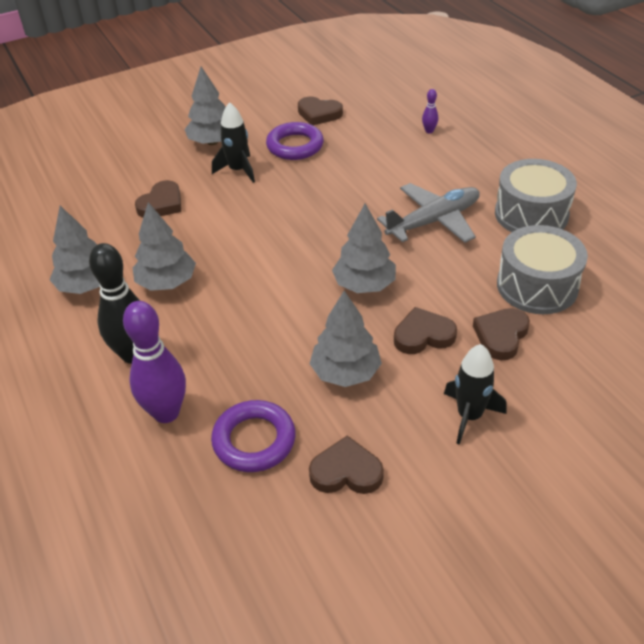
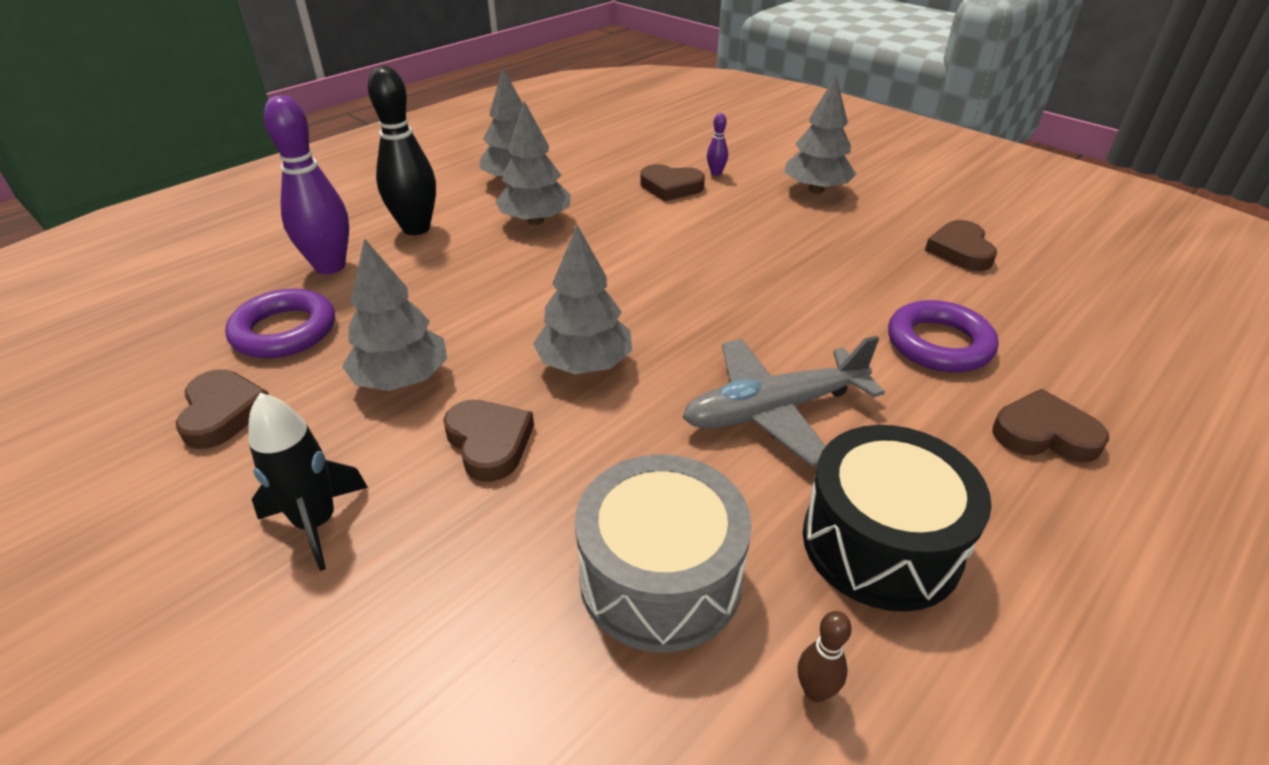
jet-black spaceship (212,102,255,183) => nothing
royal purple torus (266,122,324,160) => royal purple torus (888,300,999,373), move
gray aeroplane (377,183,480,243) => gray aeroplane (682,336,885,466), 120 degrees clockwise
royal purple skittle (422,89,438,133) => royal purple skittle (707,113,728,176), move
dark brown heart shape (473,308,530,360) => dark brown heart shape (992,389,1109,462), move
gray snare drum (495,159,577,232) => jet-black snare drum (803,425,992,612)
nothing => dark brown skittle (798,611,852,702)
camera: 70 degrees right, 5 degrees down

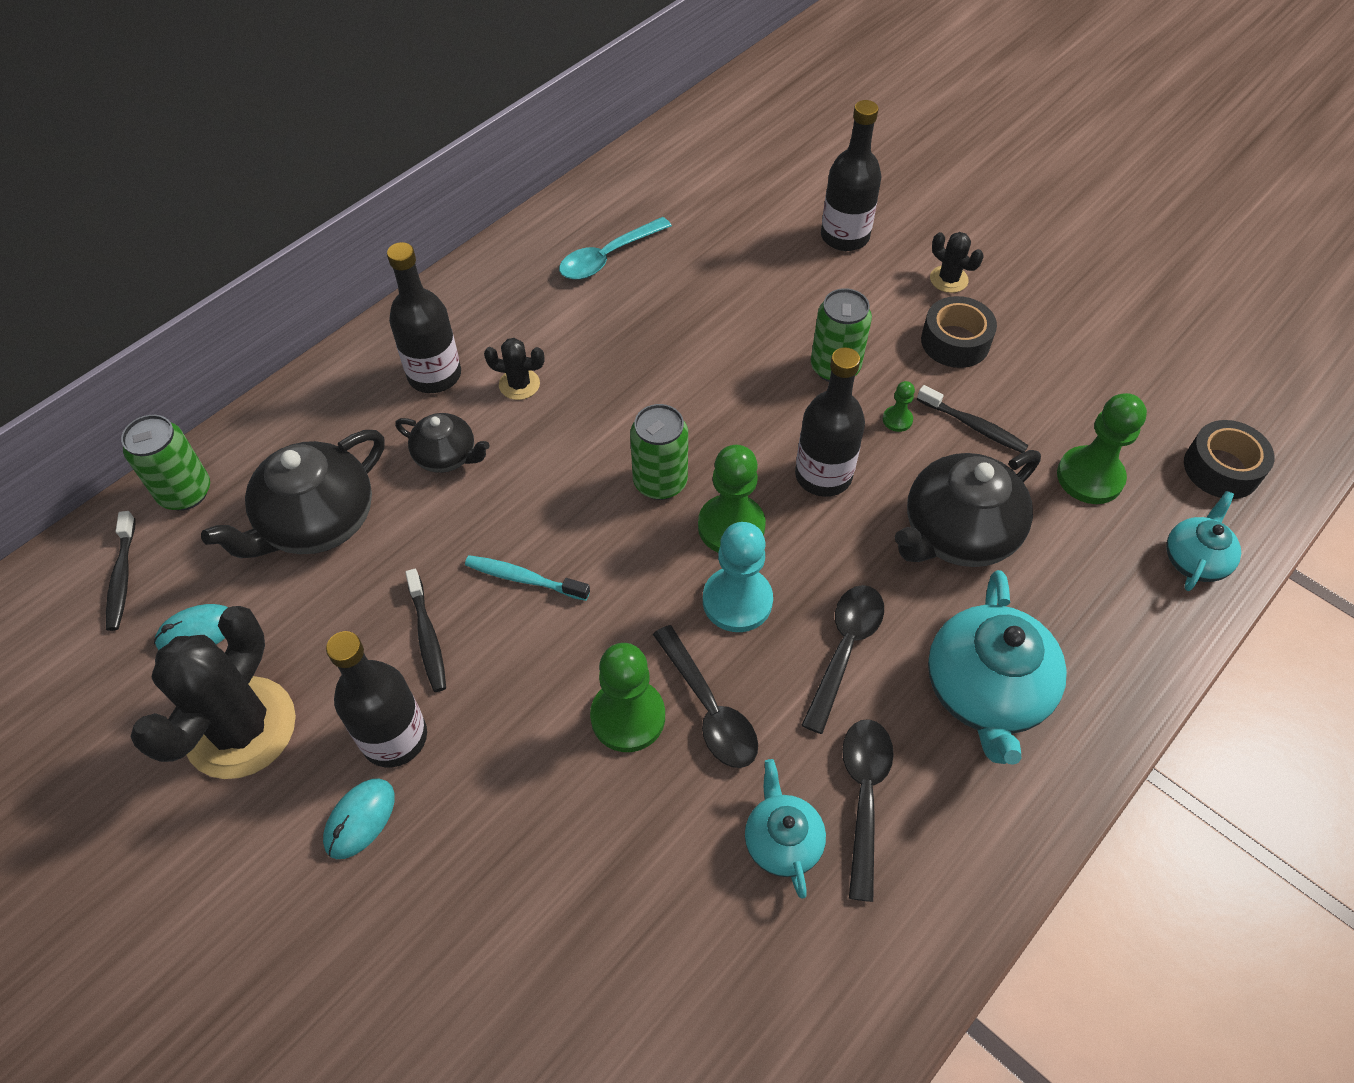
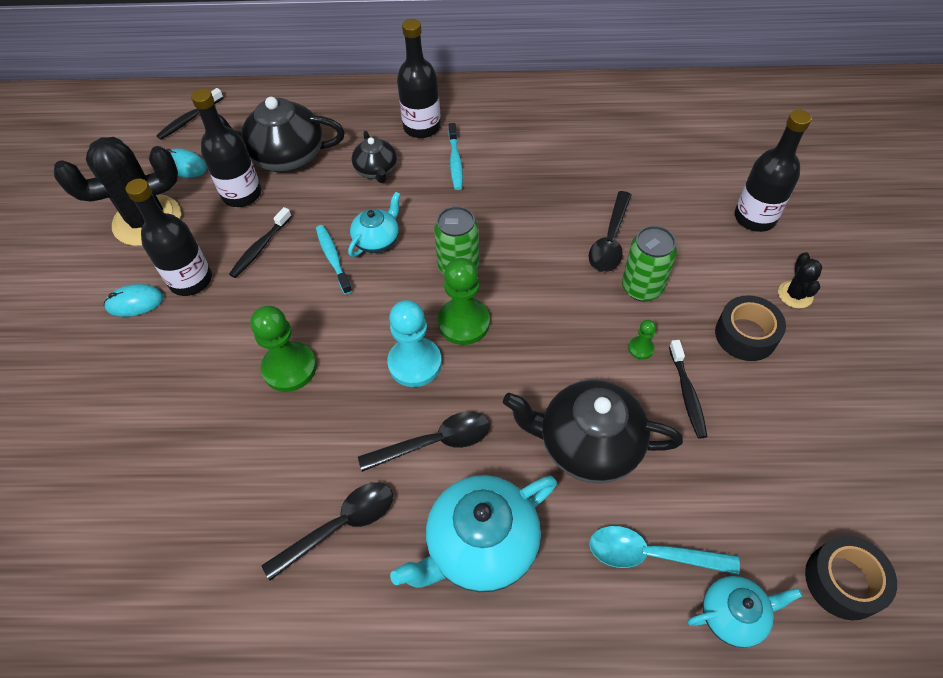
leaf-green soda can (121,415,210,511) => nothing
jet-black prickly plant (484,338,544,400) => teal toothbrush (448,123,463,190)
teal tablespoon (559,217,672,280) => teal tablespoon (589,526,740,575), move
jet-black tablespoon (653,625,758,768) => jet-black tablespoon (589,191,632,272), move
teal teapot (745,759,826,899) => teal teapot (348,192,401,257), move
jet-black bottle (795,347,865,497) => jet-black bottle (191,88,261,207), move
leaf-green pawn (1057,393,1147,504) => nothing
camera: 50 degrees right, 0 degrees up

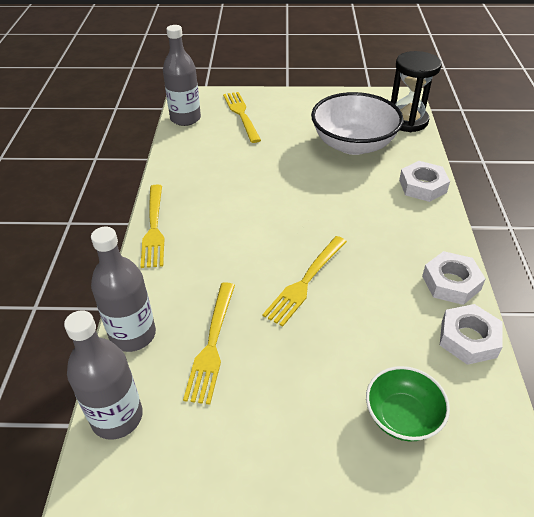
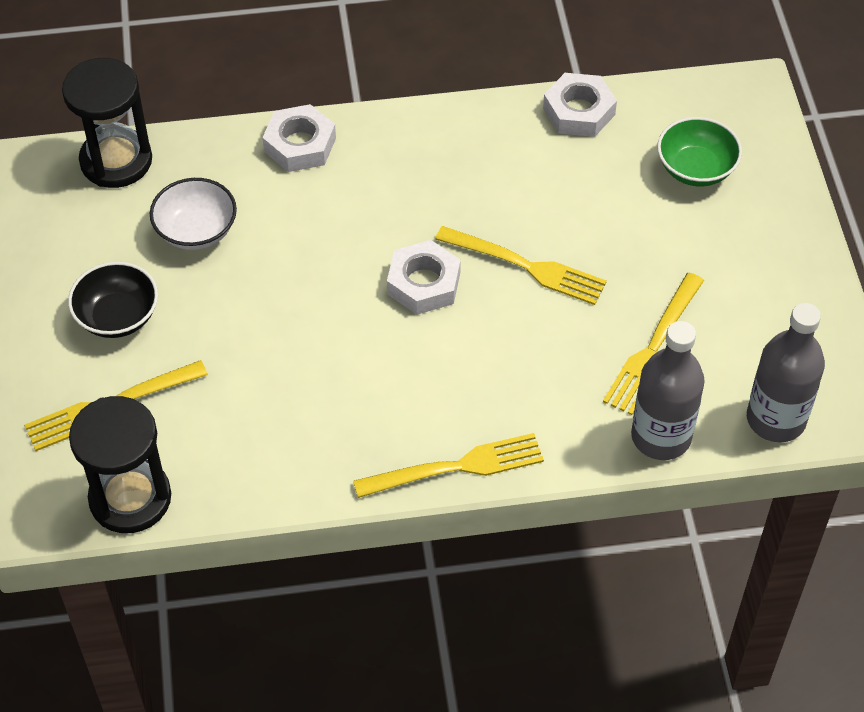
gray bottle (163,25,201,126) => jet-black hourglass (69,396,171,533)
golden table fork (183,282,235,405) => golden table fork (603,273,704,415), 120 degrees clockwise
white deep dish (311,92,403,155) => white deep dish (150,178,237,250), x0.57
white nut (422,251,486,305) => white nut (387,240,461,315), move
nothing => jet-black deep dish (68,262,158,338)
camera: 100 degrees left, 10 degrees up

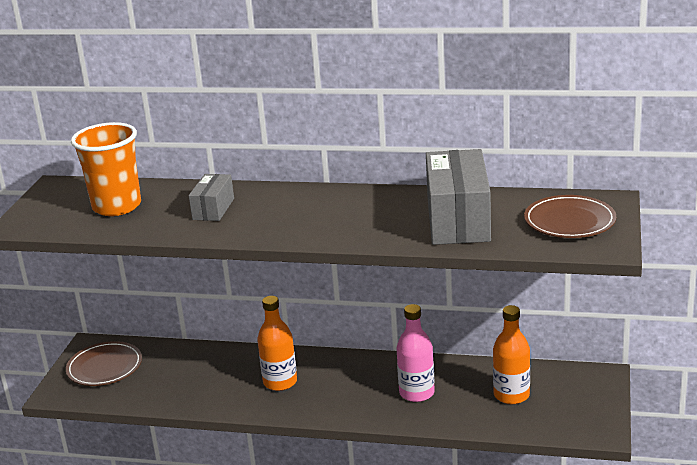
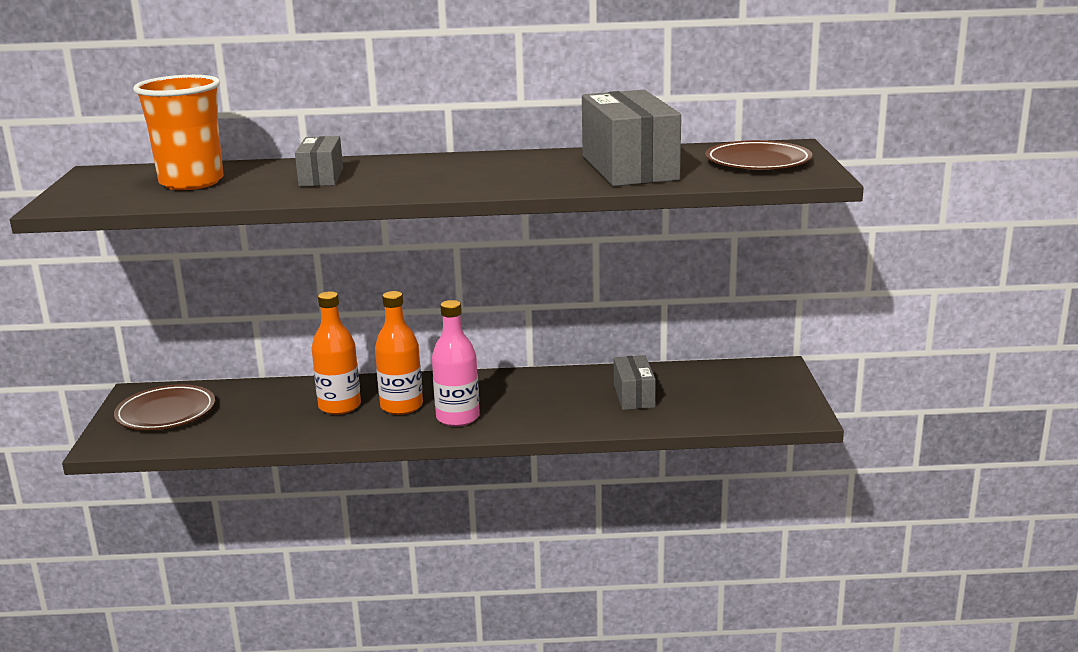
rosy bottle (397,304,435,402) => rosy bottle (432,300,480,427), move
orange-coloured bottle (493,305,530,404) => orange-coloured bottle (312,291,361,415), move
nothing => gray box (614,355,656,410)
camera: 15 degrees left, 5 degrees down

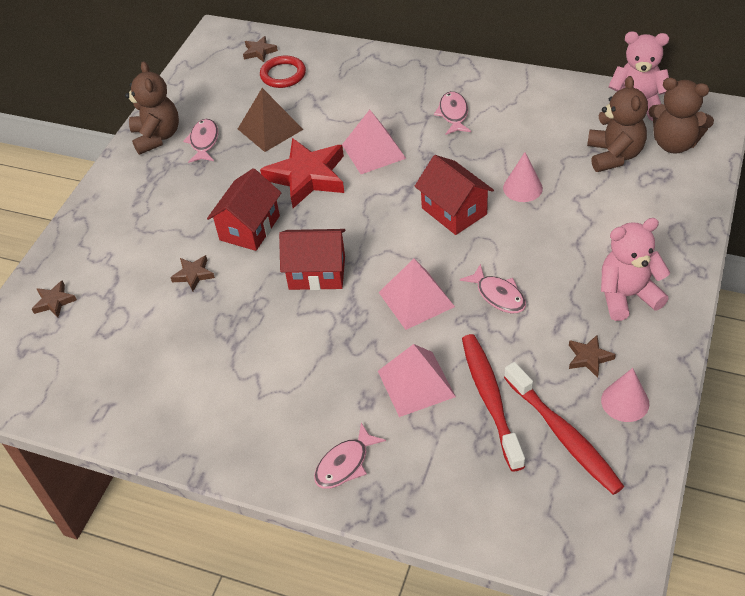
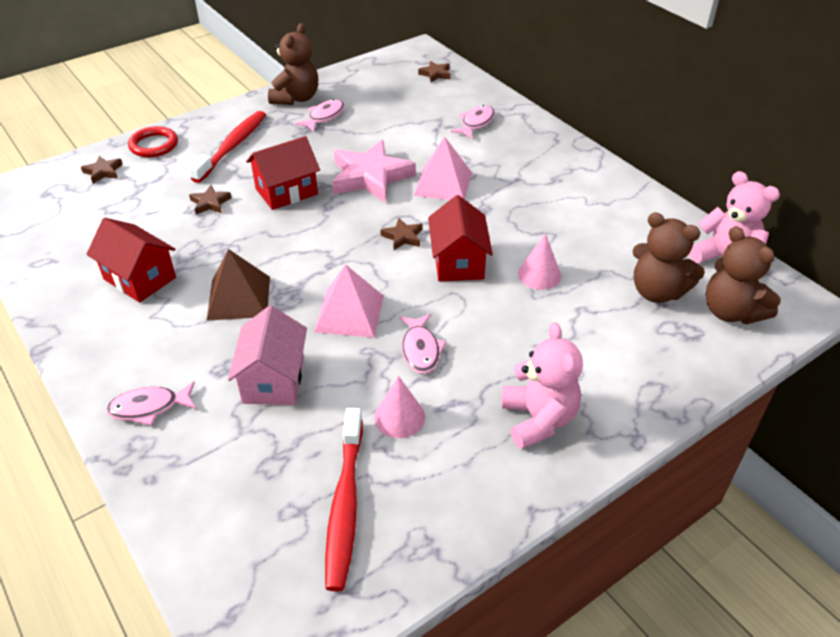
dark brown solid pyramid (238,88,304,152) => dark brown solid pyramid (206,249,270,321), move
scarlet torus (260,56,306,88) => scarlet torus (128,126,178,157), move
scarlet star (260,138,344,208) => rosy star (332,140,416,202)
scarlet house (279,229,346,290) => scarlet house (86,218,176,303), move
rosy solid pyramid (378,344,456,417) => rosy house (228,306,307,405)
rosy fish figure (434,91,471,135) => rosy fish figure (451,105,495,139), move
scarlet toothbrush (462,334,525,471) => scarlet toothbrush (189,111,266,183), move
dark brown star (569,335,616,378) => dark brown star (381,218,423,250), move
dark brown teddy (587,76,648,172) => dark brown teddy (632,212,705,303), 90 degrees clockwise
rosy teddy (601,218,671,321) => rosy teddy (502,322,583,449), 60 degrees clockwise
rosy cone shape (601,368,649,422) => rosy cone shape (374,376,425,438), move
camera: 30 degrees right, 5 degrees down

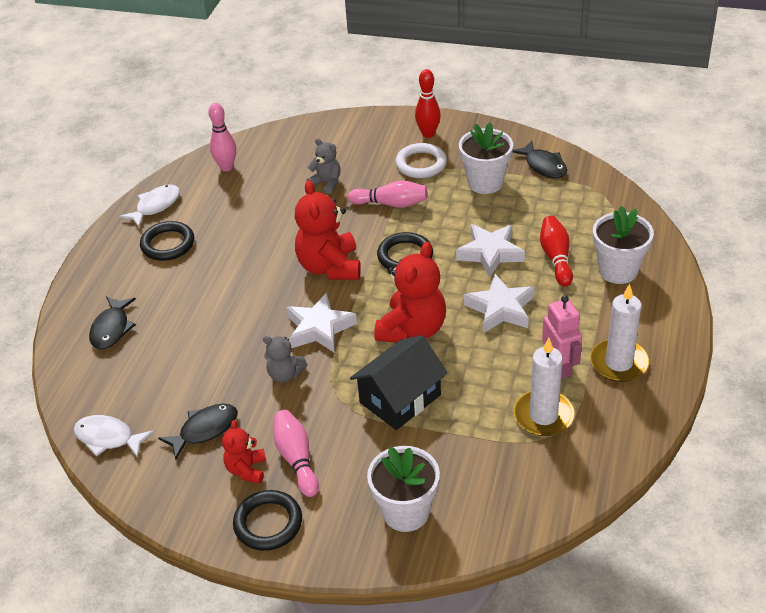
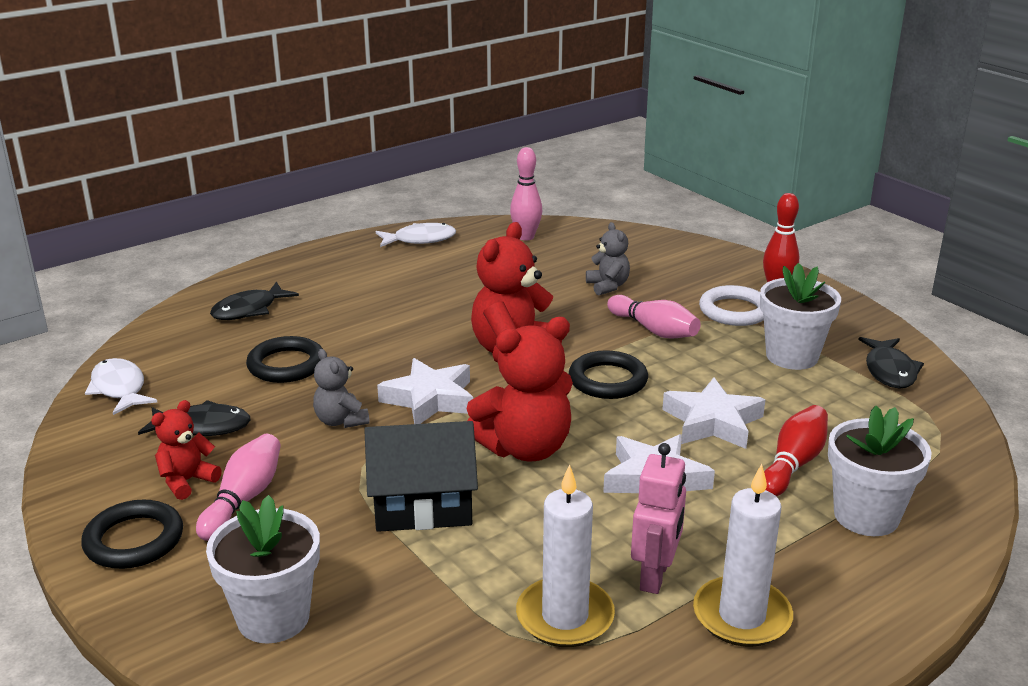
jet-black torus (140,221,194,261) => jet-black torus (246,336,323,383), move
camera: 35 degrees right, 15 degrees down

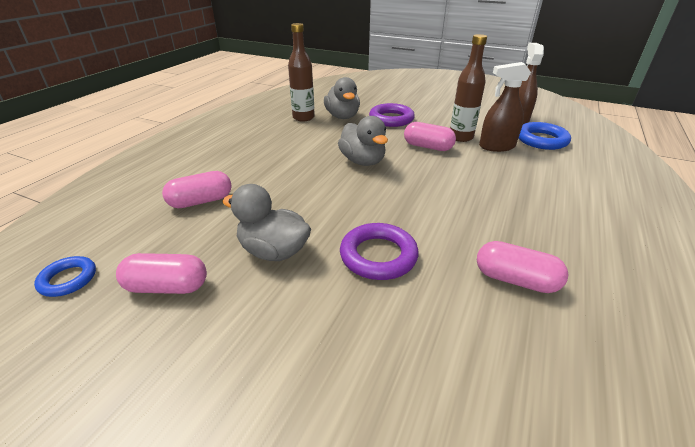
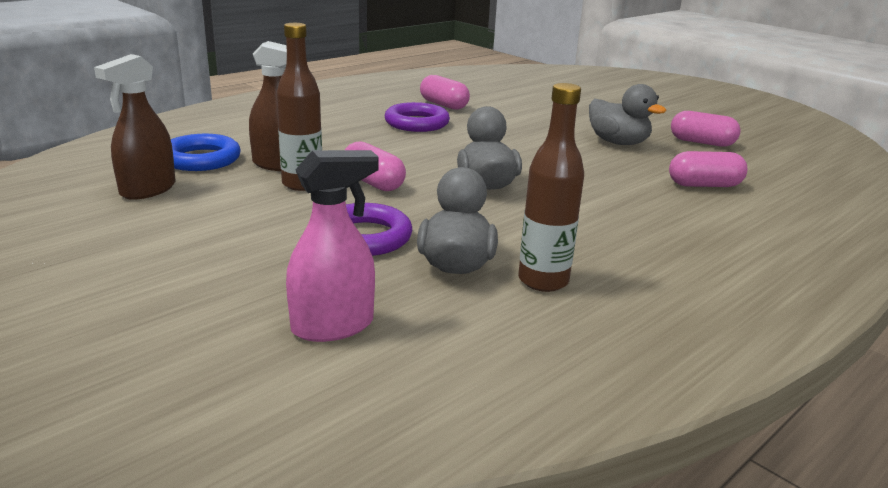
blue torus (34,256,96,297) => nothing
royal purple torus (340,223,419,280) => royal purple torus (385,102,450,132), move
nothing => rosy sprayer (286,150,379,342)
camera: 160 degrees left, 10 degrees down

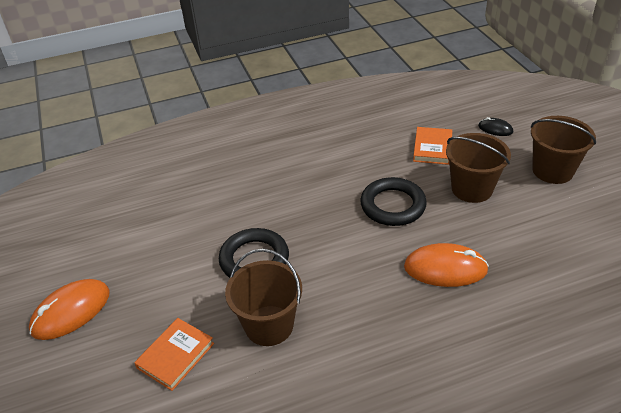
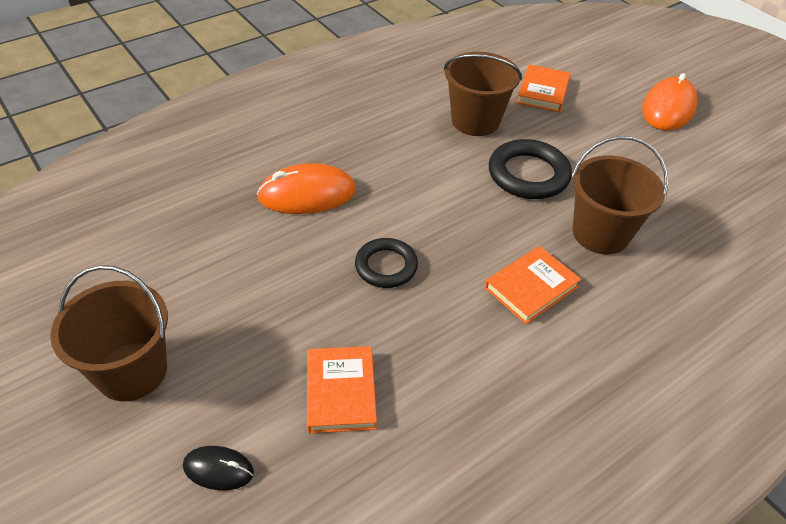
jet-black torus (360,177,427,226) => jet-black torus (355,238,418,288), x0.67
dark brown bucket (446,133,511,203) => dark brown bucket (572,136,668,255), move
nothing => orange-coloured book (485,246,581,324)
camera: 160 degrees right, 5 degrees up

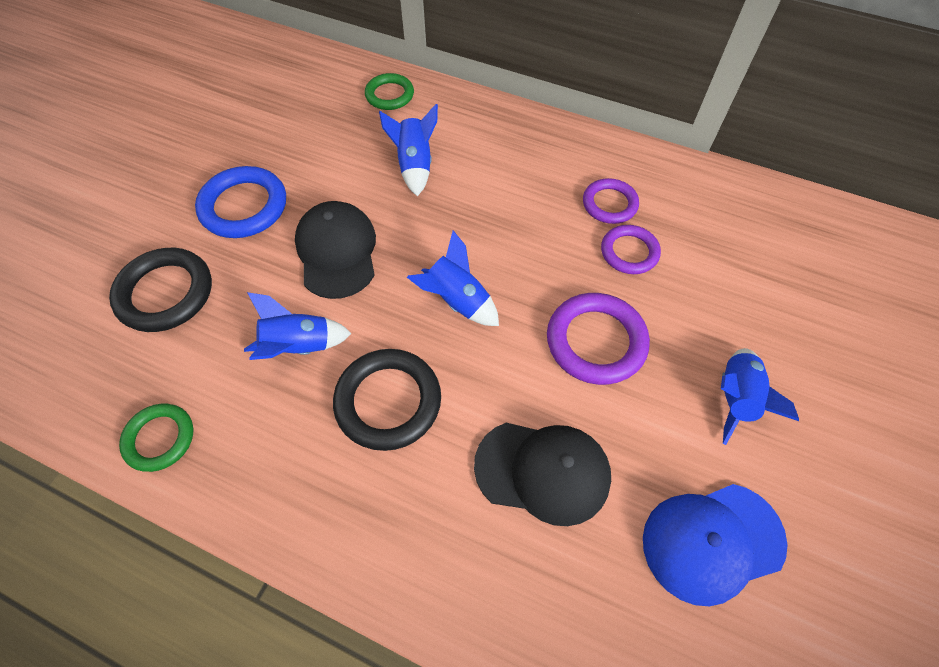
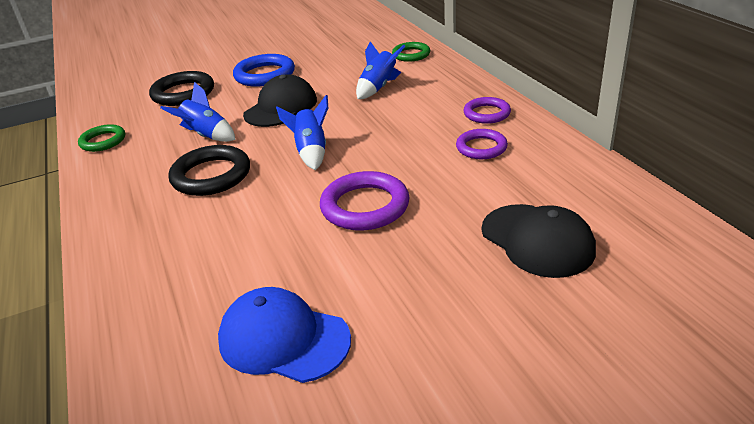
jet-black cap (474,423,611,526) => jet-black cap (482,204,596,278), move
royal purple torus (601,225,661,274) => royal purple torus (463,97,511,124), move
blue spaceship (721,348,799,445) => nothing
camera: 45 degrees right, 25 degrees down

